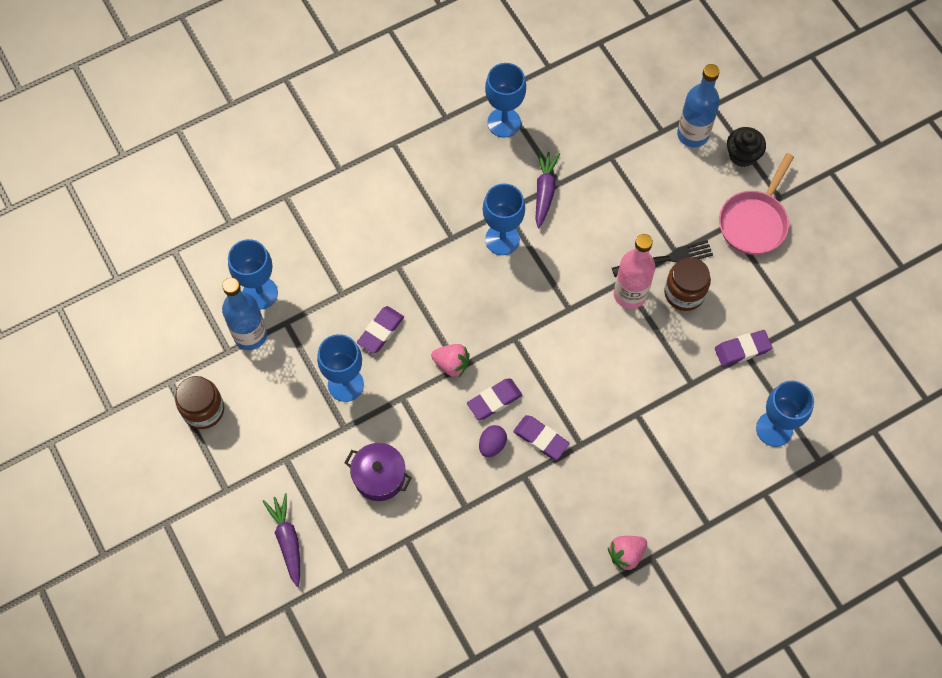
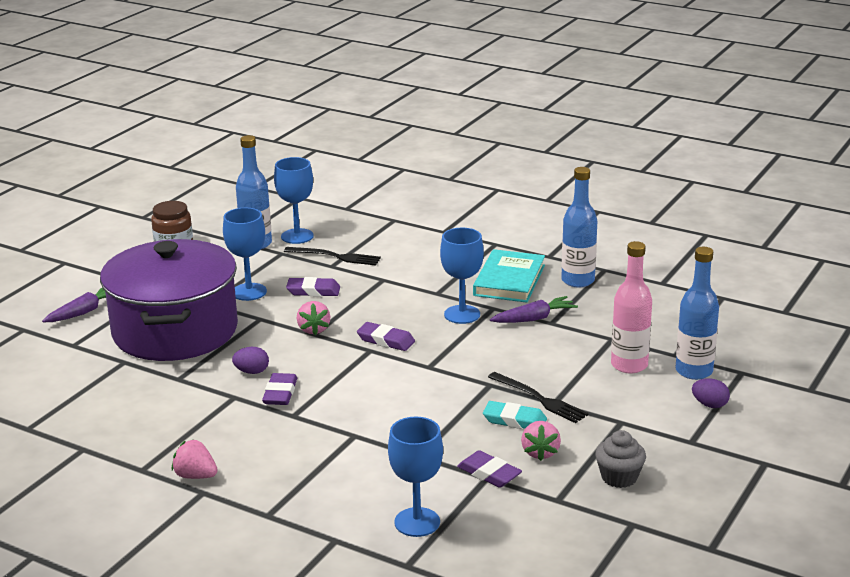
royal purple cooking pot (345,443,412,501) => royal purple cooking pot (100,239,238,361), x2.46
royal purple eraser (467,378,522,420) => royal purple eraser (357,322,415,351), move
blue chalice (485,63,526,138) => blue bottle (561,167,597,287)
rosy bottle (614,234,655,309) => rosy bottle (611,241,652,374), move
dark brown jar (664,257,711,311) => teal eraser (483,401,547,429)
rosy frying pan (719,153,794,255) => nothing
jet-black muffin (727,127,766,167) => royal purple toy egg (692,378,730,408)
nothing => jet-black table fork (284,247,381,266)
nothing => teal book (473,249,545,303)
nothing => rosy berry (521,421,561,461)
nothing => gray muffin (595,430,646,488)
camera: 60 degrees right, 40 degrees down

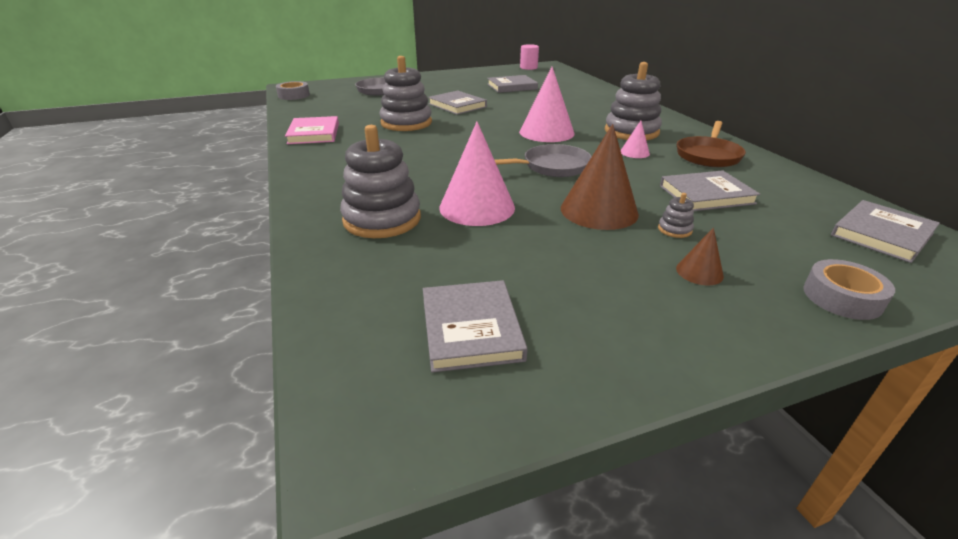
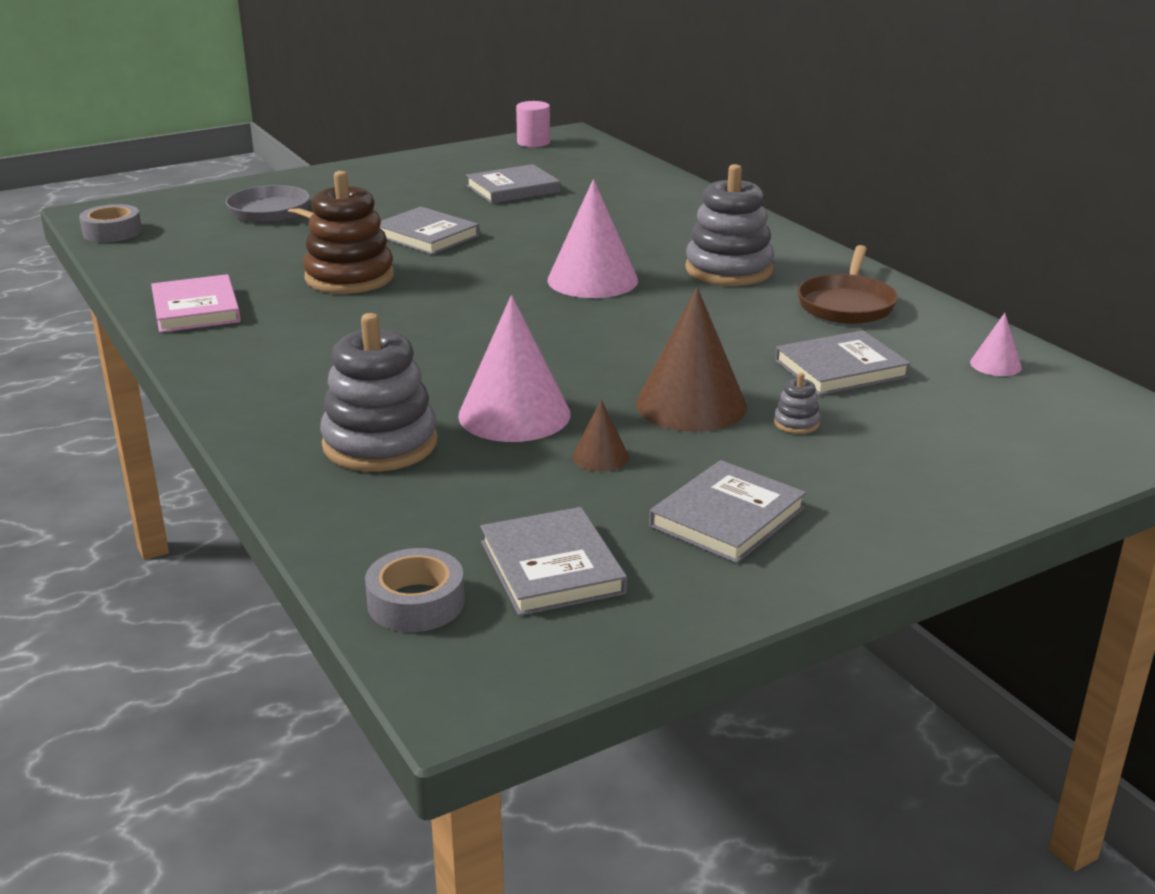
gray stacking rings (380,56,432,131) => dark brown stacking rings (303,171,394,294)
gray frying pan (495,144,592,177) => nothing
rosy cone shape (621,121,650,158) => rosy cone shape (970,313,1022,376), move
dark brown cone shape (676,228,724,286) => dark brown cone shape (572,399,629,472), move
gray sticky tape (803,259,895,320) => gray sticky tape (365,548,465,632), move
gray book (831,200,940,263) => gray book (649,460,806,563), move
camera: 10 degrees left, 5 degrees down

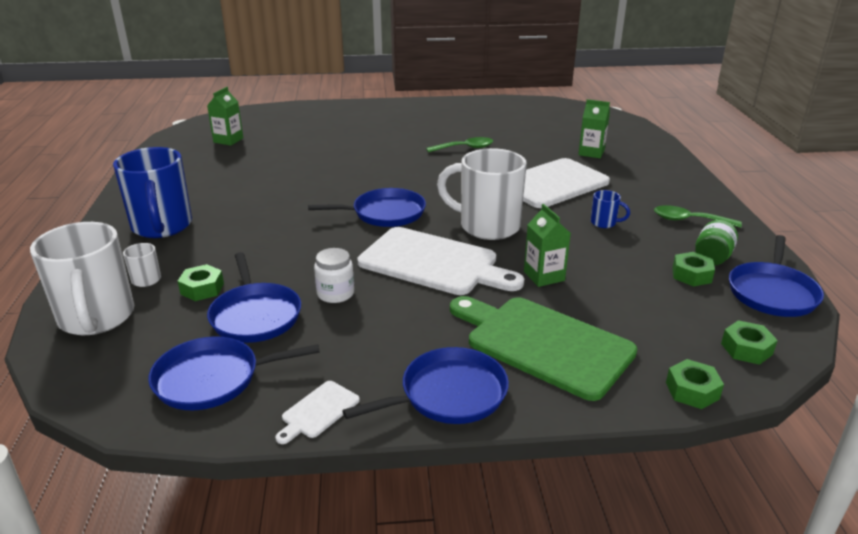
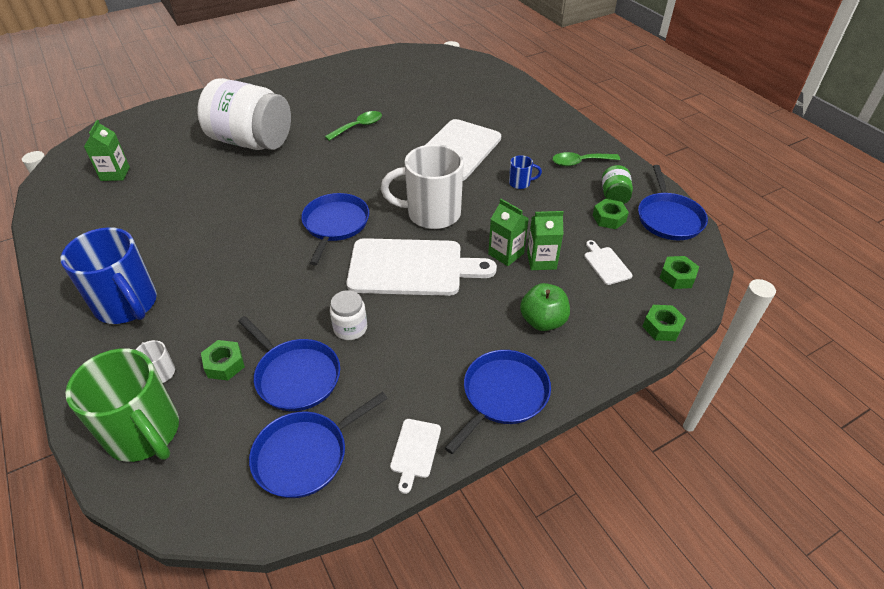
white tea mug (30,222,134,335) => leaf-green tea mug (65,348,179,462)
blue frying pan (308,188,426,227) => blue frying pan (301,193,369,265), 45 degrees counterclockwise
leaf-green chopping board (450,296,637,401) => leaf-green apple (520,283,570,331)
leaf-green juice carton (578,99,610,158) => leaf-green juice carton (527,211,564,270), move
nothing => white jar (197,78,291,150)
nothing => white chopping board (584,240,633,285)
camera: 25 degrees left, 15 degrees up

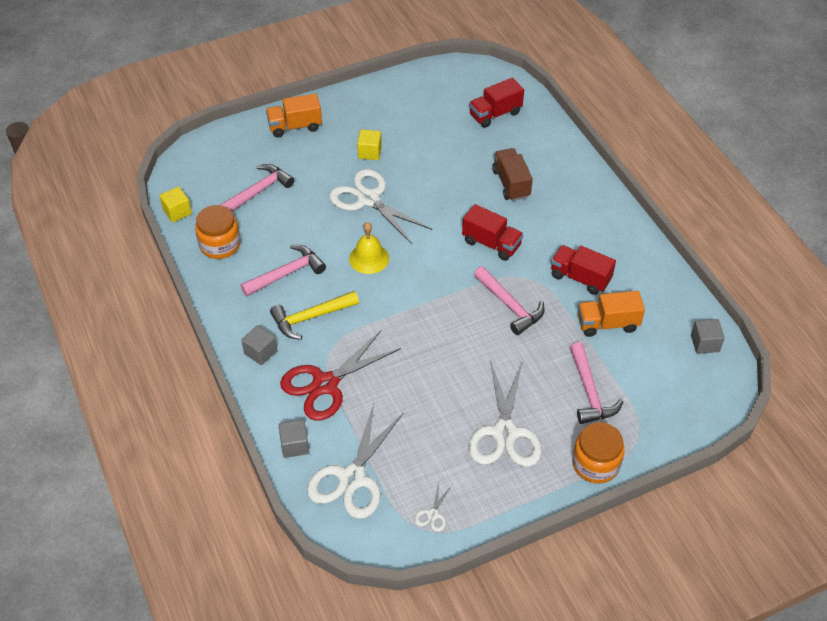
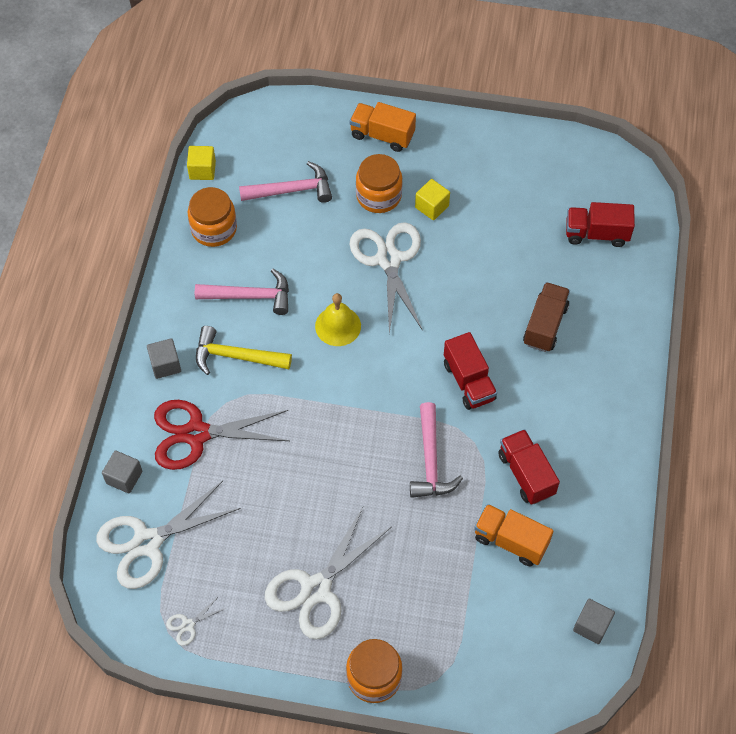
rosy hammer (570,342,623,424) => nothing
nothing => orange-coloured jar (356,154,403,213)
camera: 35 degrees right, 10 degrees up

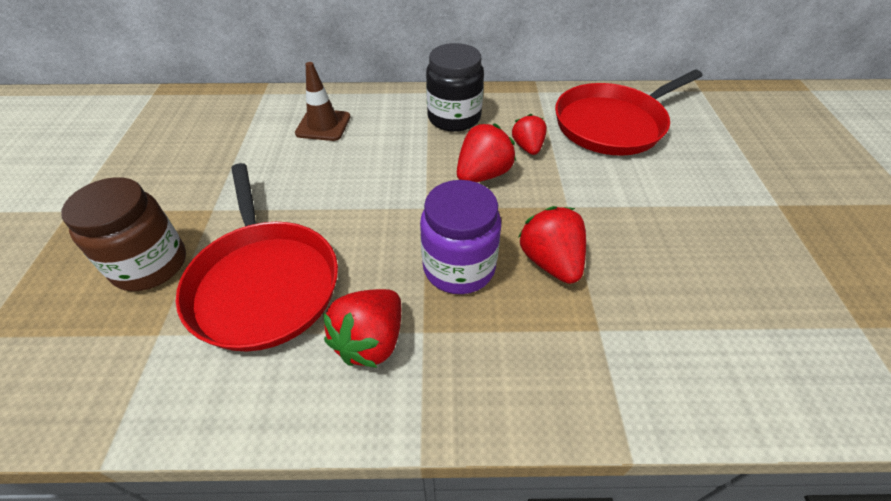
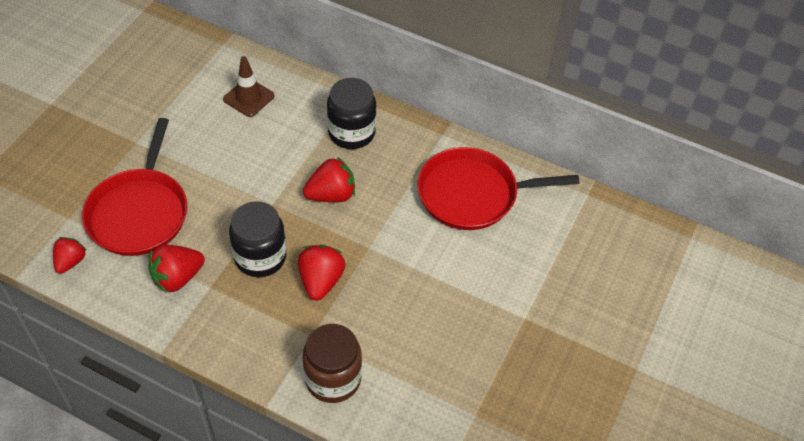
dark brown jar (61,177,186,291) => dark brown jar (303,324,362,403), move
royal purple jar (420,180,501,294) => jet-black jar (229,201,286,277)
scarlet berry (512,114,547,155) => scarlet berry (53,237,87,274), move
camera: 25 degrees right, 5 degrees up

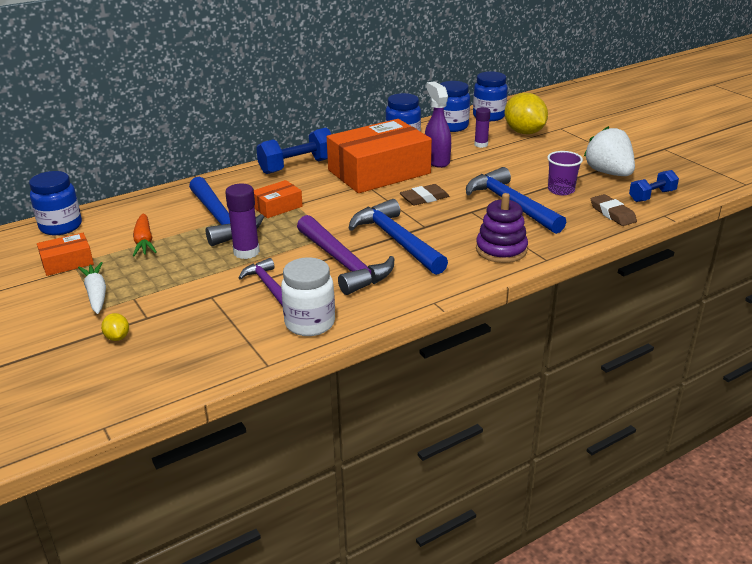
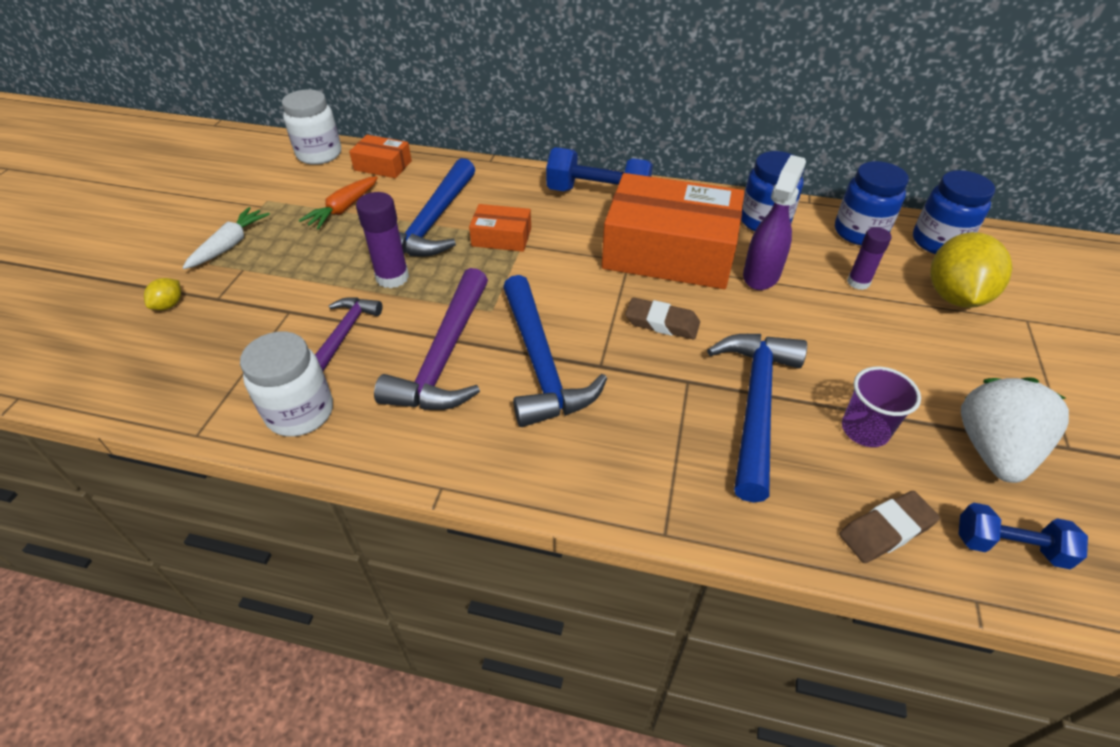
blue jar (29,171,82,235) => white jar (282,89,341,165)
orange-coloured box (37,233,94,276) => orange-coloured box (349,135,412,178), move
blue hammer (349,199,448,275) => blue hammer (503,275,607,427), 150 degrees clockwise
royal purple stacking rings (476,193,528,263) => nothing
dark brown eraser (591,194,637,226) => dark brown eraser (839,491,940,563), 45 degrees clockwise
camera: 45 degrees right, 15 degrees up

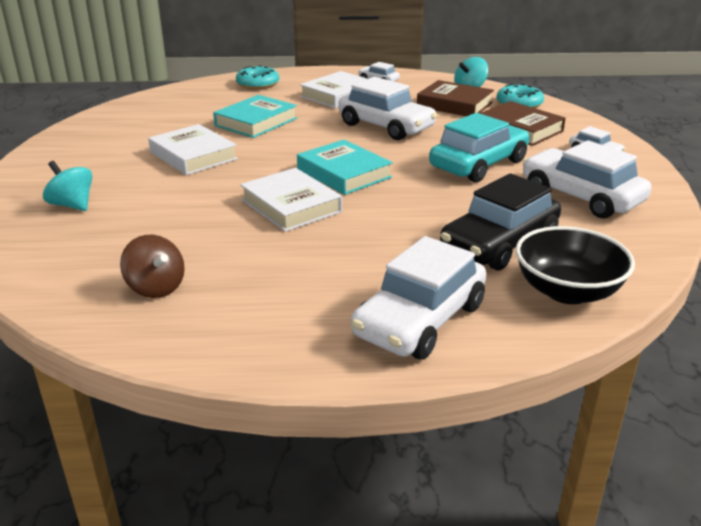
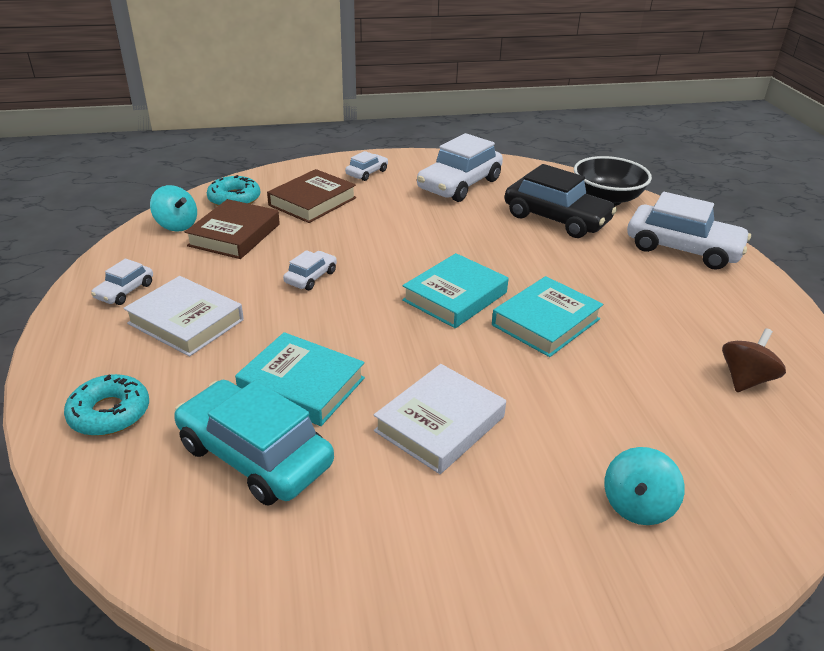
white book (240,168,342,232) => teal book (492,276,603,357)
white automobile (338,77,437,140) => white automobile (283,250,337,290), x0.49
teal automobile (429,113,529,182) => teal automobile (174,380,334,505), move
camera: 100 degrees left, 5 degrees up

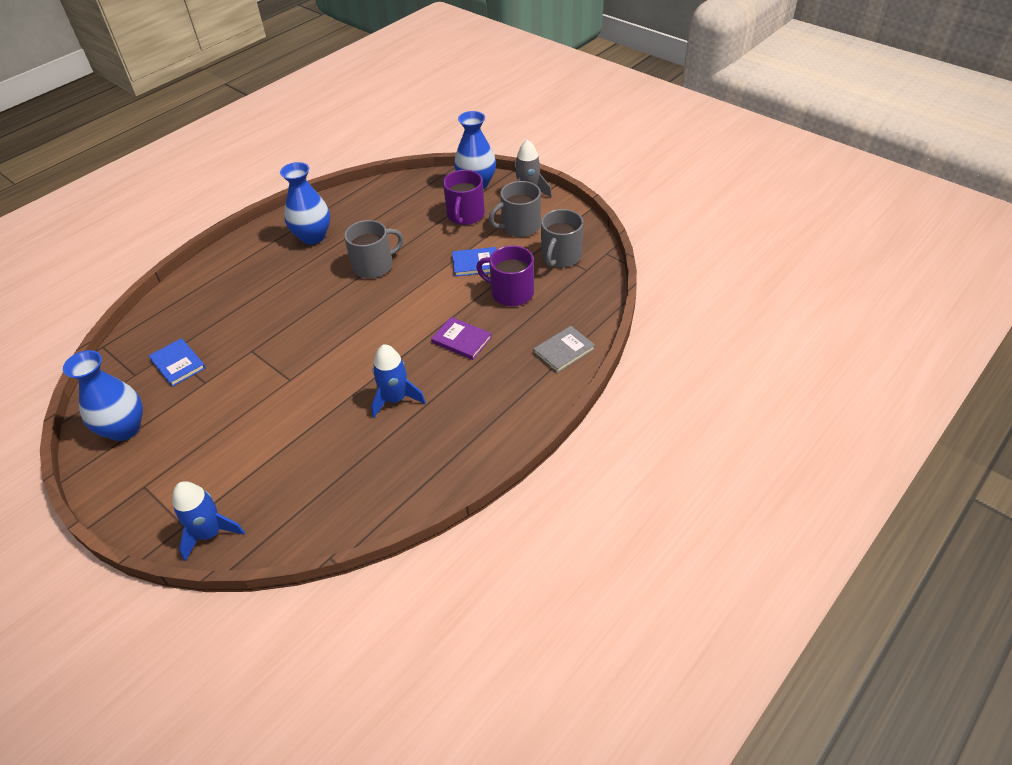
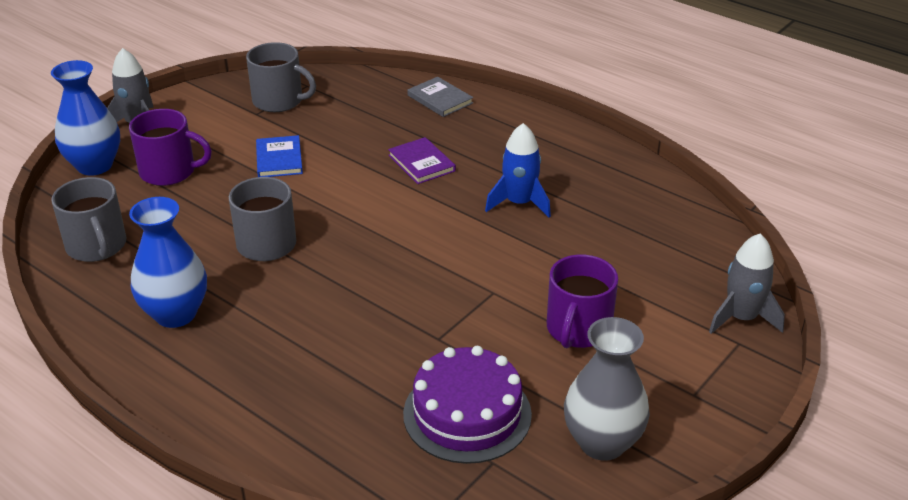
blue vase (63,350,143,441) => gray vase (564,317,650,461)
blue book (149,338,206,387) => royal purple gateau (403,346,532,464)
blue spaceship (172,481,245,561) => gray spaceship (709,234,785,334)
royal purple book (431,317,492,360) => royal purple book (388,137,456,184), 60 degrees counterclockwise
royal purple tea mug (476,245,534,306) => royal purple tea mug (547,254,618,348), move
gray tea mug (488,181,541,237) => gray tea mug (51,177,126,262), move
camera: 95 degrees left, 10 degrees down

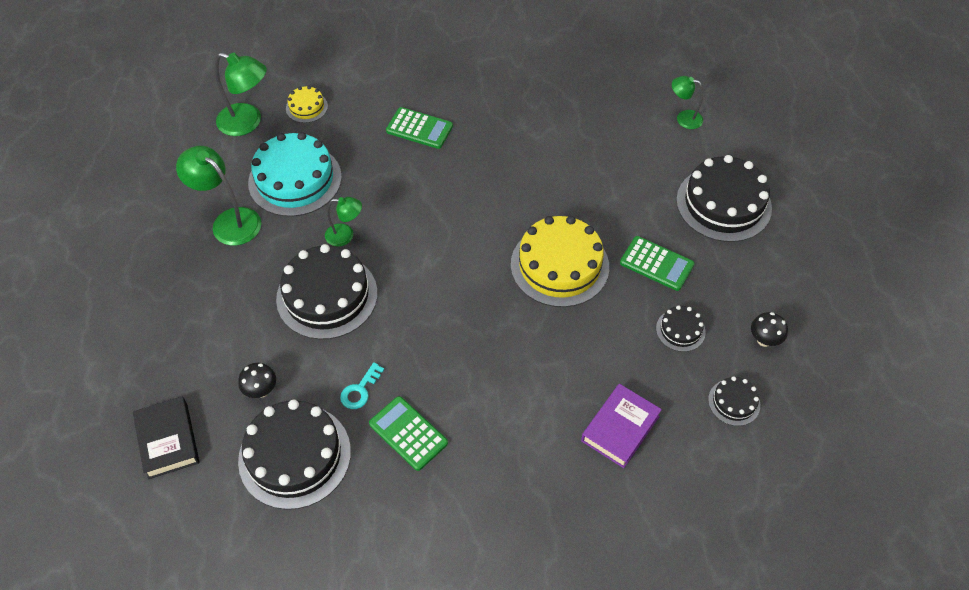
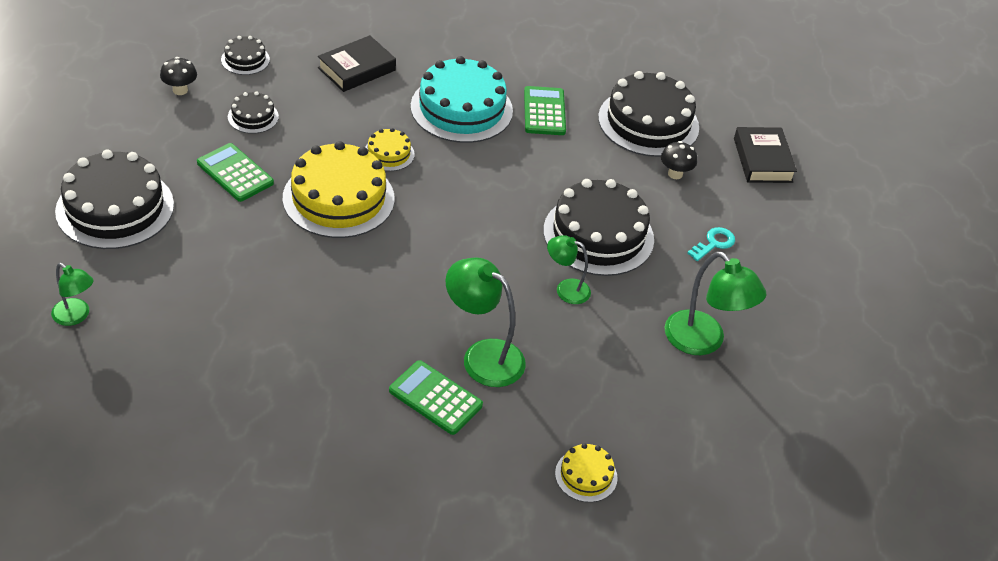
leaf-green desk lamp (214,53,267,136) => leaf-green desk lamp (445,257,526,387), move
teal gateau (248,132,342,217) => teal gateau (411,56,513,143), move
teal latchkey (340,362,384,409) => teal latchkey (687,227,735,261), move
leaf-green pocket calculator (369,396,448,471) => leaf-green pocket calculator (524,86,566,135), 150 degrees counterclockwise
royal purple book (581,384,662,468) => jet-black book (318,35,396,92)
nothing => golden gateau (365,128,415,171)
camera: 170 degrees left, 10 degrees down

